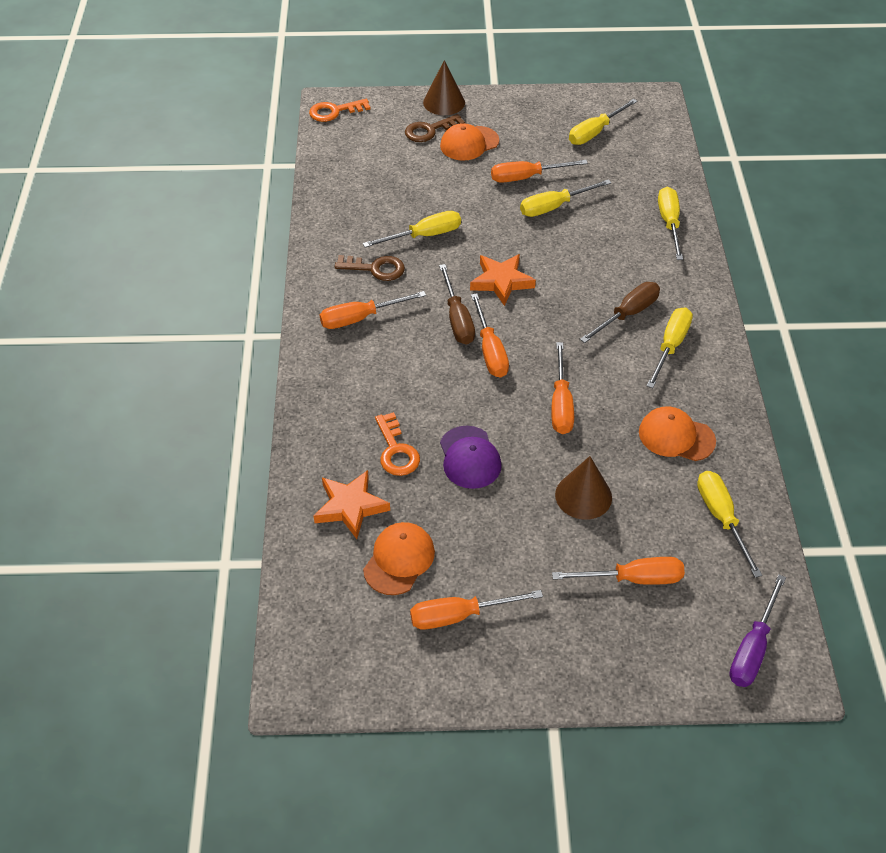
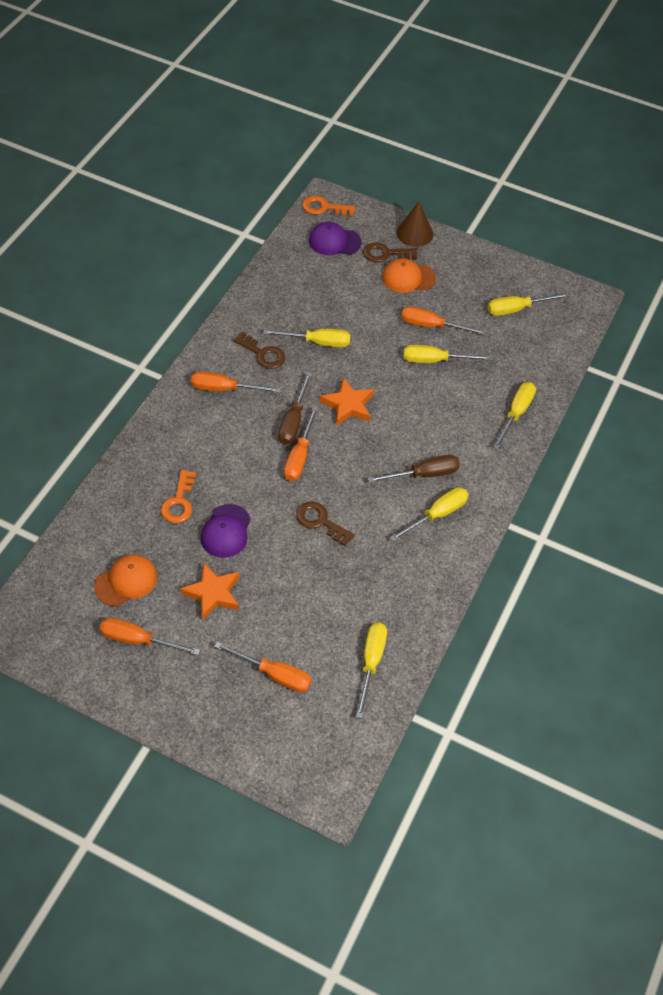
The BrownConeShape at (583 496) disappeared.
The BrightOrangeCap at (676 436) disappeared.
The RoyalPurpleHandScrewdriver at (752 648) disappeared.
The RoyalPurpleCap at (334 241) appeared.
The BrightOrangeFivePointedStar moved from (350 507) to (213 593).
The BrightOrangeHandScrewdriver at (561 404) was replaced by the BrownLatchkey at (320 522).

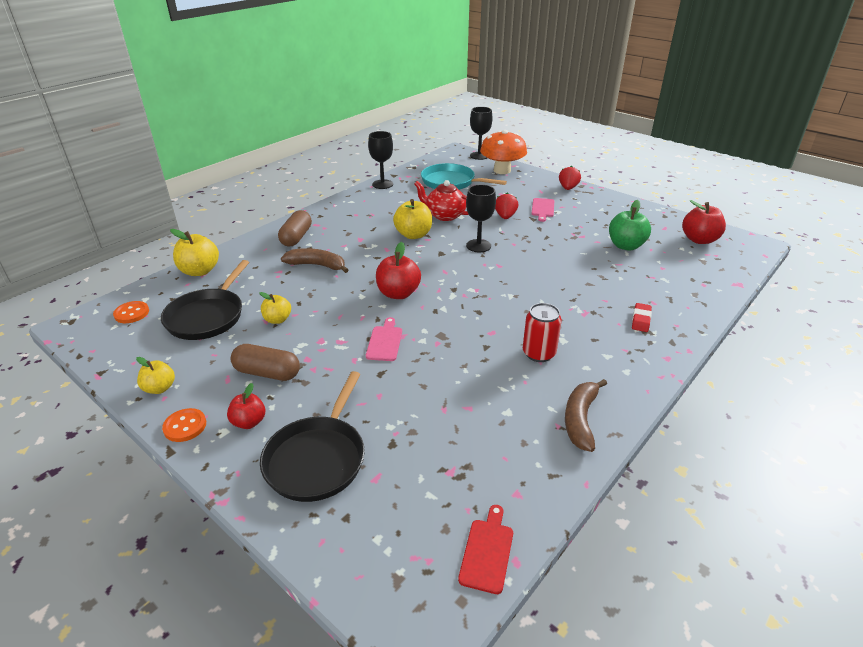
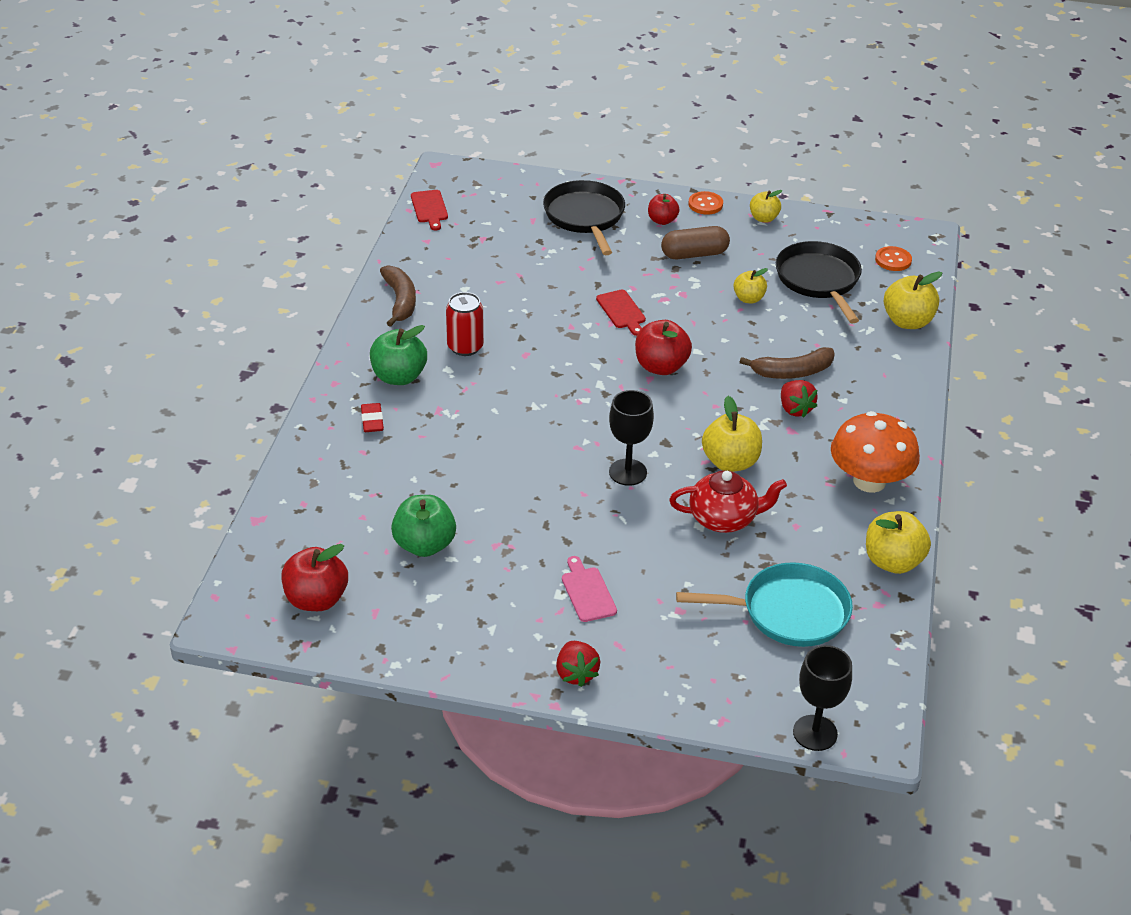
The BrownPillShape at (296 237) disappeared.
The LeafGreenToyApple at (399 377) appeared.
The BrightOrangeFungus moved from (502 170) to (869 481).
The CrimsonStrawberry moved from (505 216) to (795 409).
The JetBlackChalice at (382 184) was replaced by the YellowToyApple at (892 561).
The RosePinkChoppingBoard at (384 341) became the CrimsonChoppingBoard at (622 311).

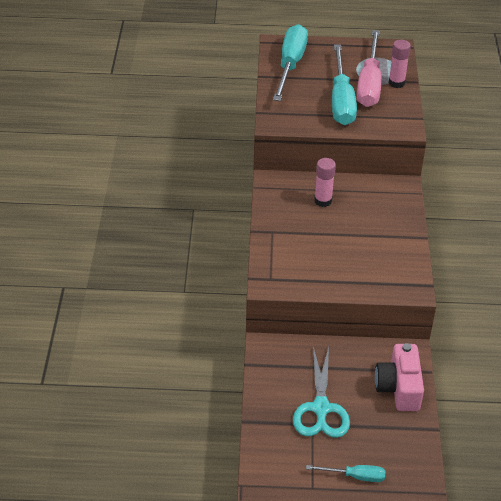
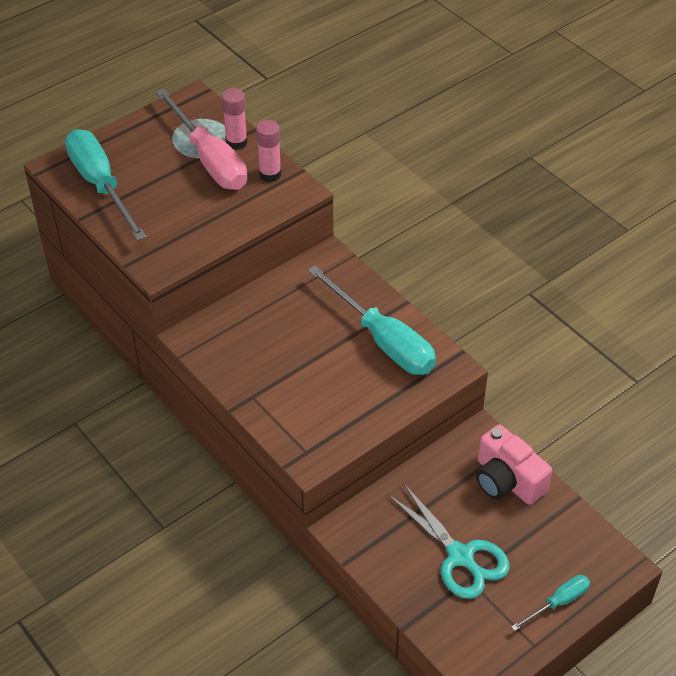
The RosePinkGlue moved from (323 201) to (270 174).
The TurquoiseHandScrewdriver moved from (341 100) to (383 340).

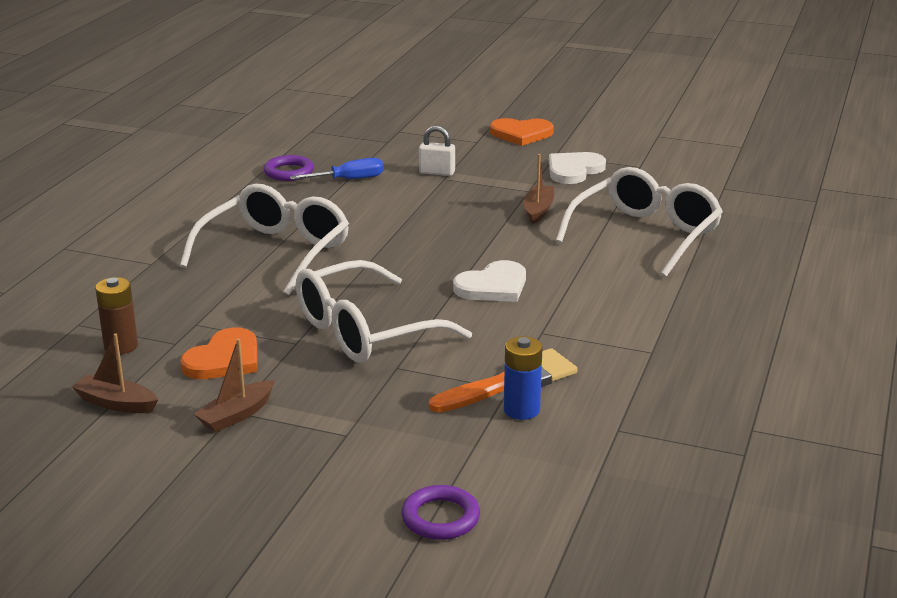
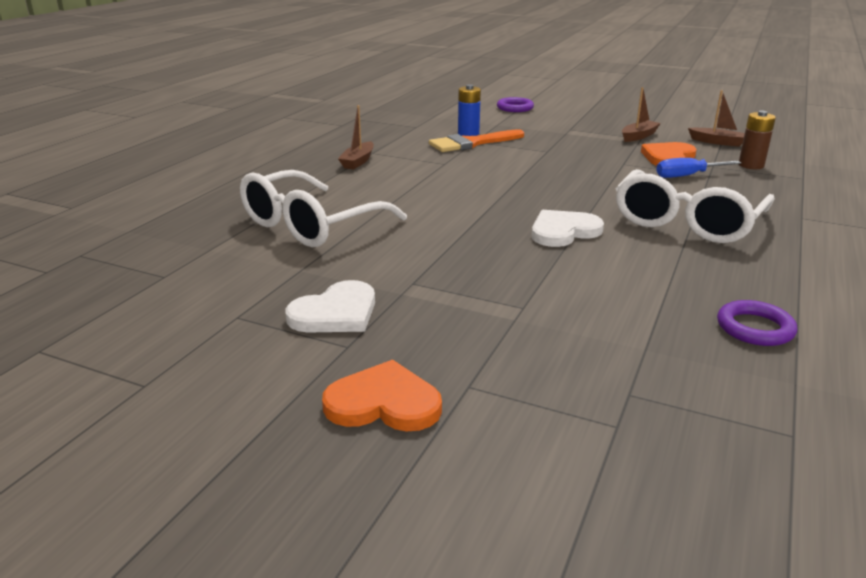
The SnowWhiteGlasses at (364 331) disappeared.
The SnowWhiteLock at (437 172) disappeared.
The CobaltHandScrewdriver moved from (348 180) to (687 176).
The SnowWhiteLoveHeart moved from (493 286) to (563 231).
The BrownBoat moved from (538 210) to (358 162).

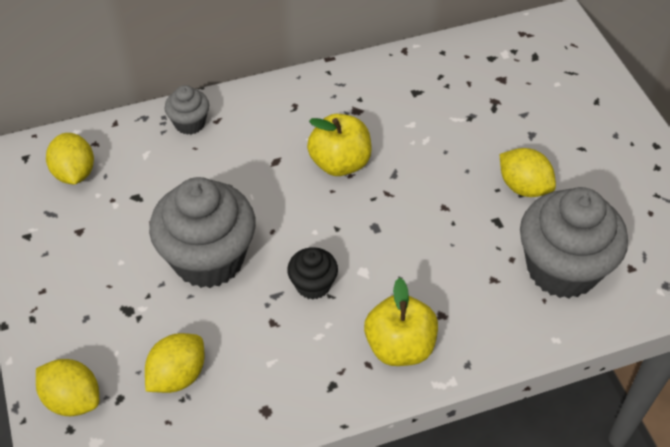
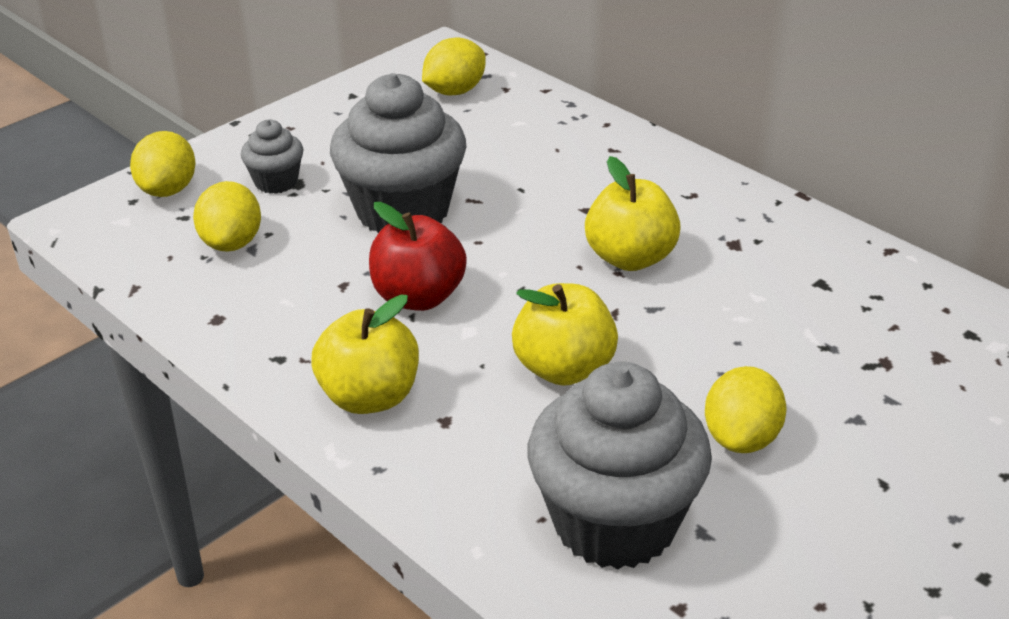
The YellowToyApple at (564 368) appeared.
The AshGreyCupcake moved from (190 123) to (276 182).
The JetBlackCupcake at (313 285) was replaced by the CrimsonToyApple at (418 297).
The YellowCitrusFruit at (178 375) turned 75 degrees clockwise.

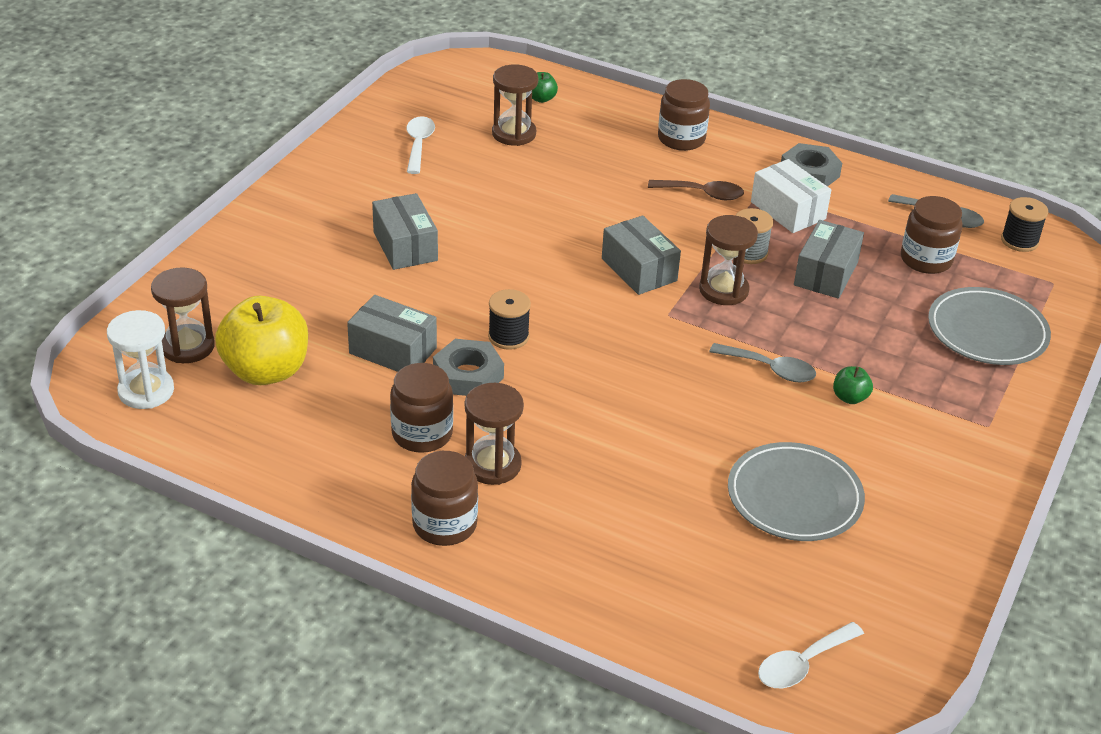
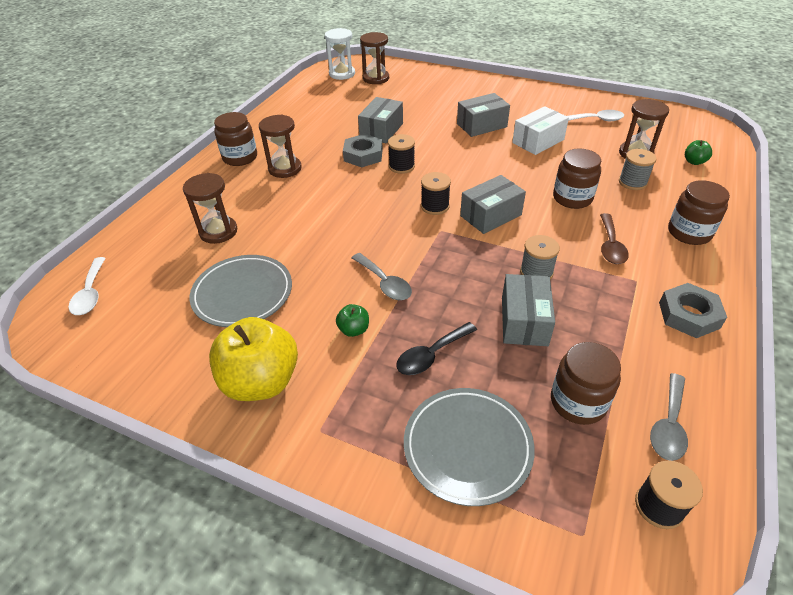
The JetBlackSpoon at (431 355) appeared.
The JetBlackSpool at (435 206) appeared.
The AshGreySpool at (632 182) appeared.
The YellowToyApple moved from (266 371) to (261 381).
The BrownJar moved from (422 434) to (572 198).
The BrownSandTimer moved from (723 290) to (218 231).
The SnowWhiteBox moved from (788 210) to (538 141).
The AshGreySpoon at (770 369) turned 60 degrees counterclockwise.
The SnowWhiteSpoon at (802 664) turned 150 degrees counterclockwise.
The AshGreyBox at (826 274) turned 75 degrees clockwise.

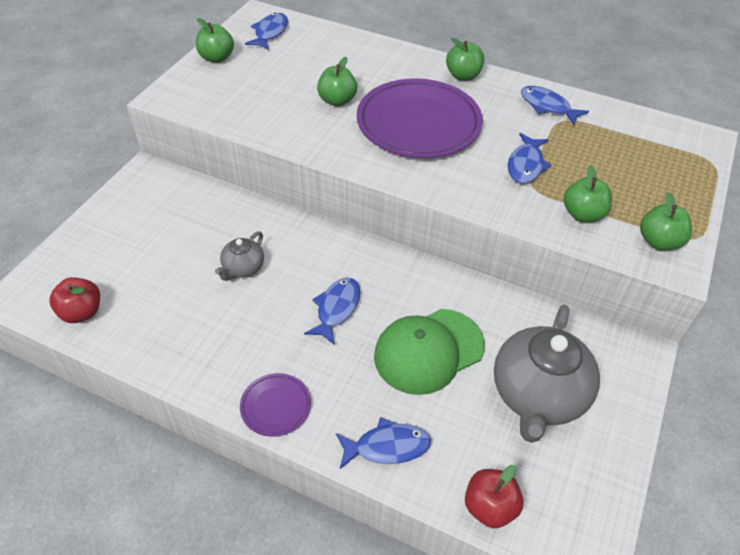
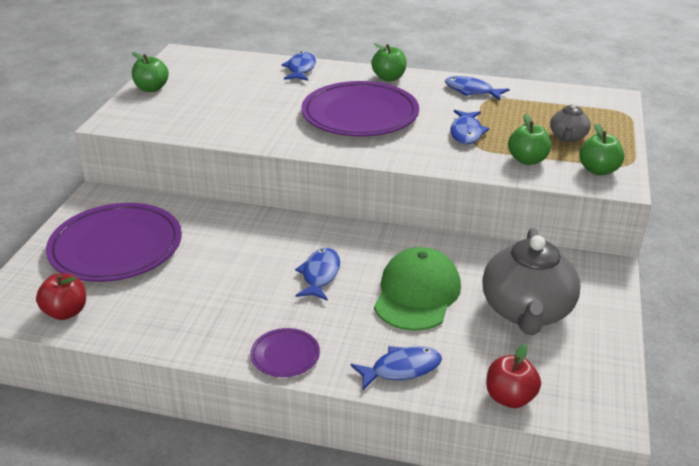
The LeafGreenToyApple at (337 100) disappeared.
The RoyalPurpleFlatDish at (116 247) appeared.
The AshGreyTeaPot moved from (243 268) to (568 137).
The CobaltToyFish moved from (270 32) to (300 69).
The LeafGreenCap at (428 351) turned 150 degrees clockwise.

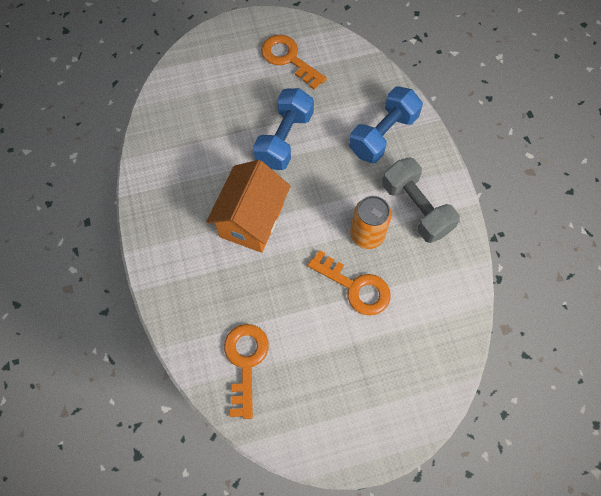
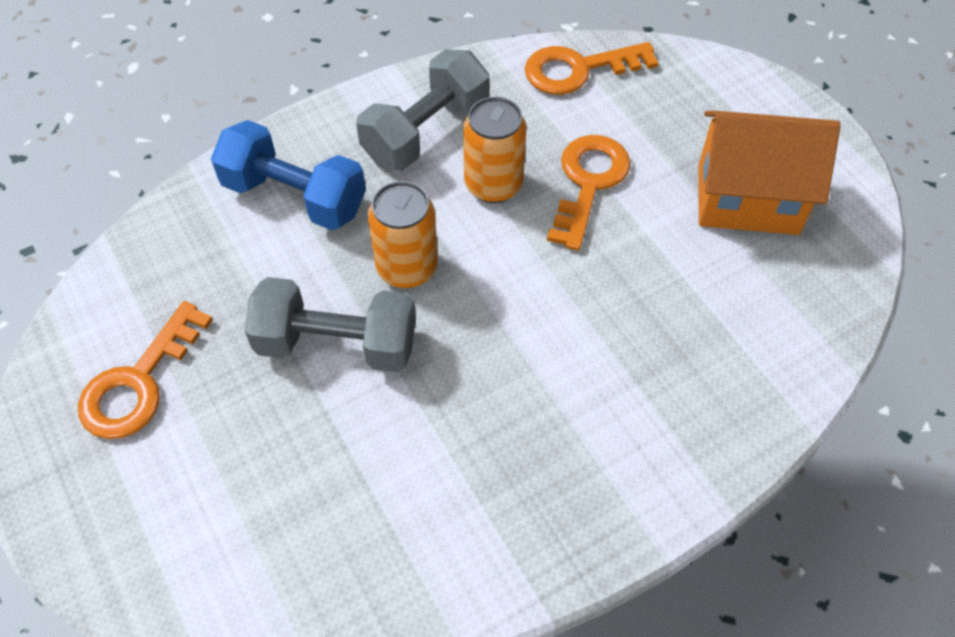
The BrightOrangeCan at (407 268) appeared.
The BrightOrangeCottage moved from (251 220) to (747 199).
The BrightOrangeLatchkey moved from (245 361) to (578 70).
The CobaltFreeWeight at (284 139) became the AshGreyFreeWeight at (337 344).

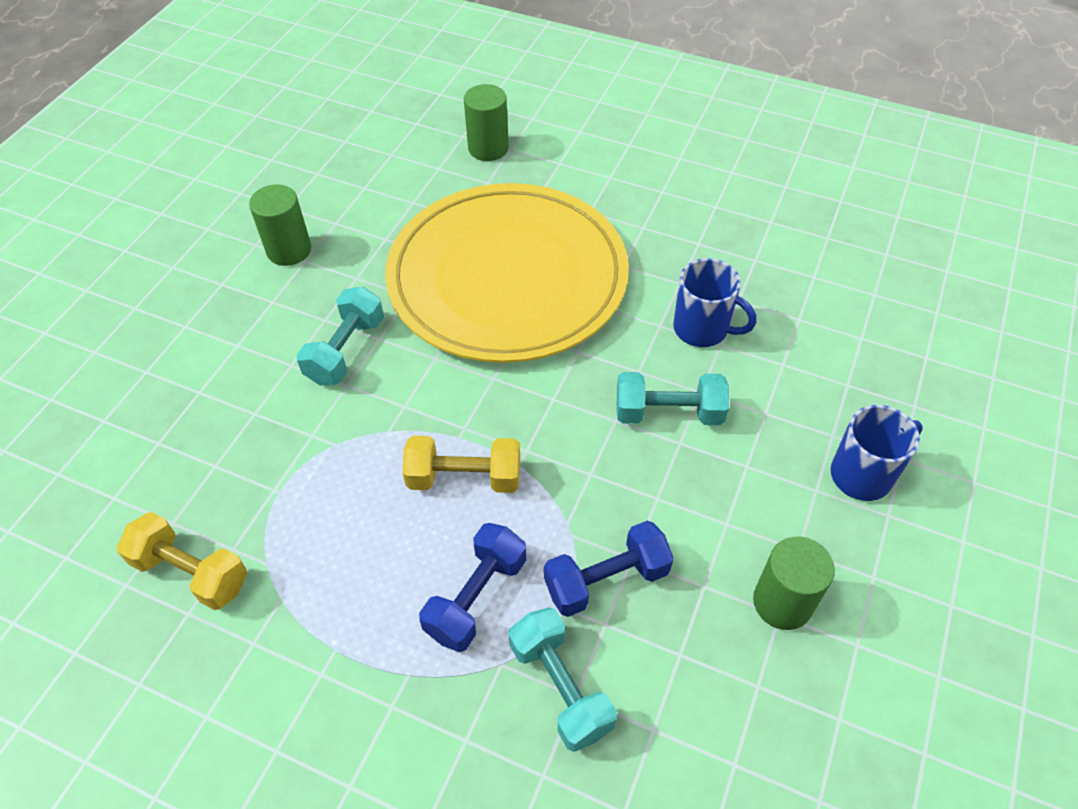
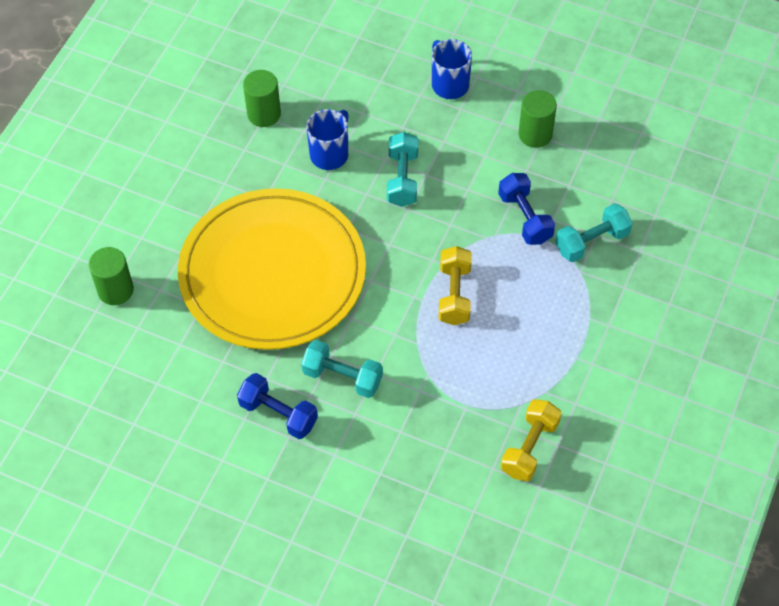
The LeafGreenCylinderShape moved from (289 250) to (264 114).
The CobaltFreeWeight moved from (476 597) to (278 414).

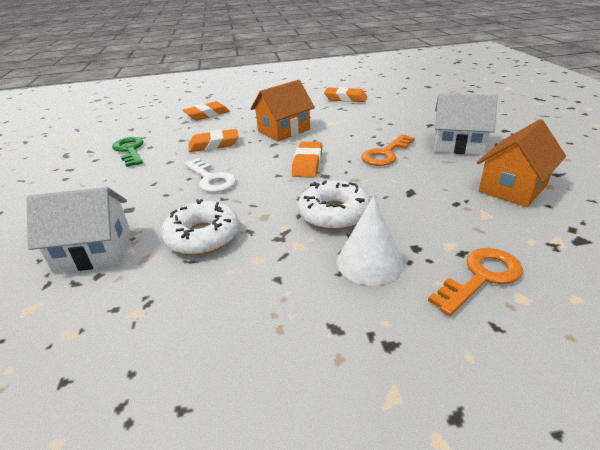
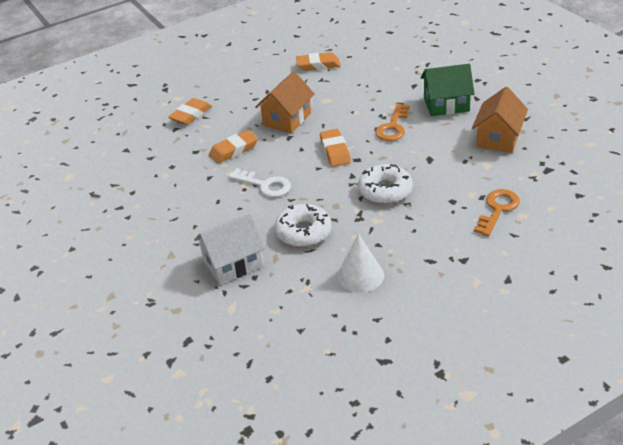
The LeafGreenLatchkey at (130 150) disappeared.
The SnowWhiteConeShape moved from (369 262) to (360 275).
The SnowWhiteCottage at (458 145) became the LeafGreenCottage at (446 105).

